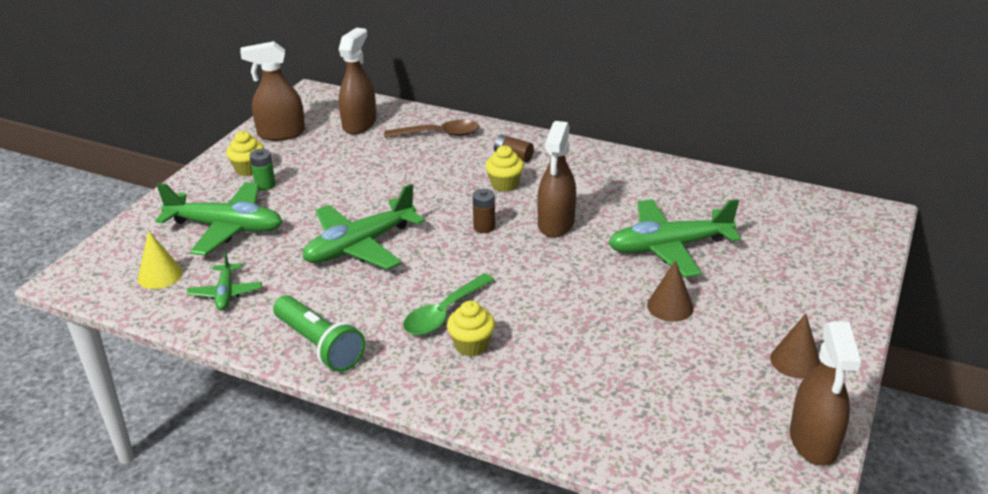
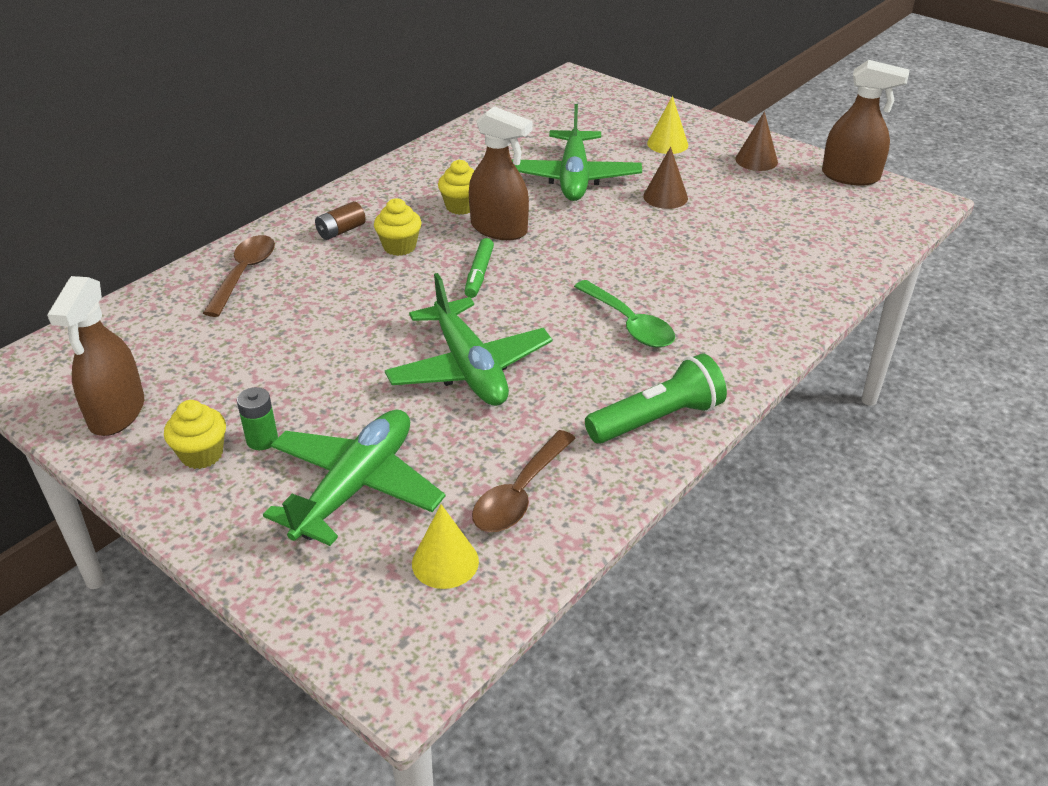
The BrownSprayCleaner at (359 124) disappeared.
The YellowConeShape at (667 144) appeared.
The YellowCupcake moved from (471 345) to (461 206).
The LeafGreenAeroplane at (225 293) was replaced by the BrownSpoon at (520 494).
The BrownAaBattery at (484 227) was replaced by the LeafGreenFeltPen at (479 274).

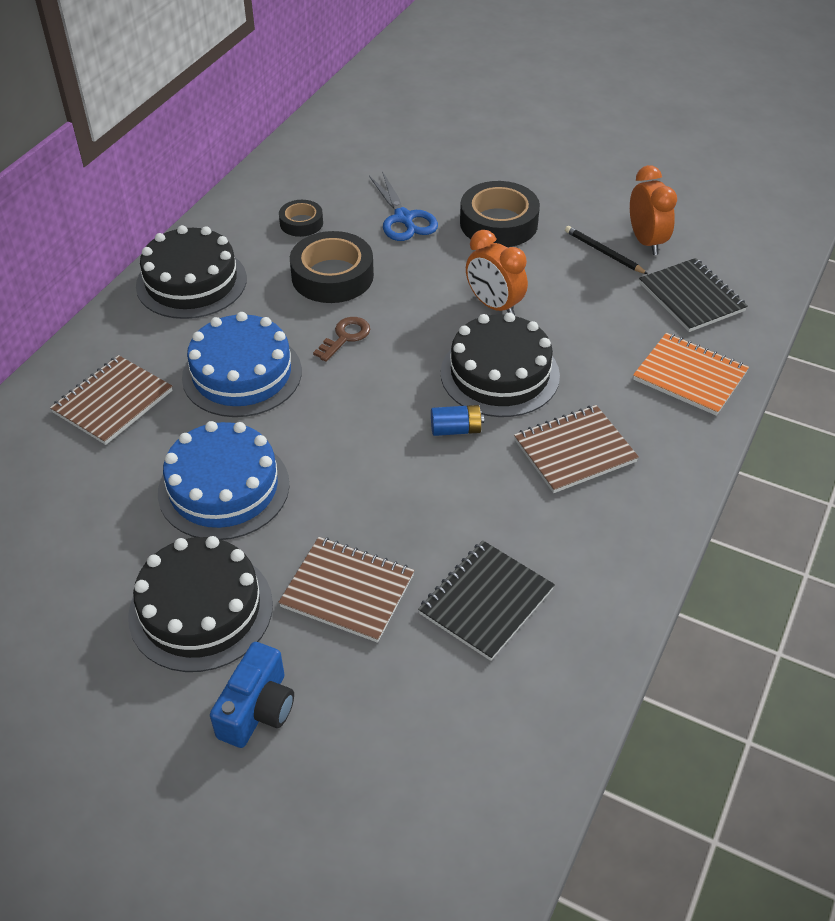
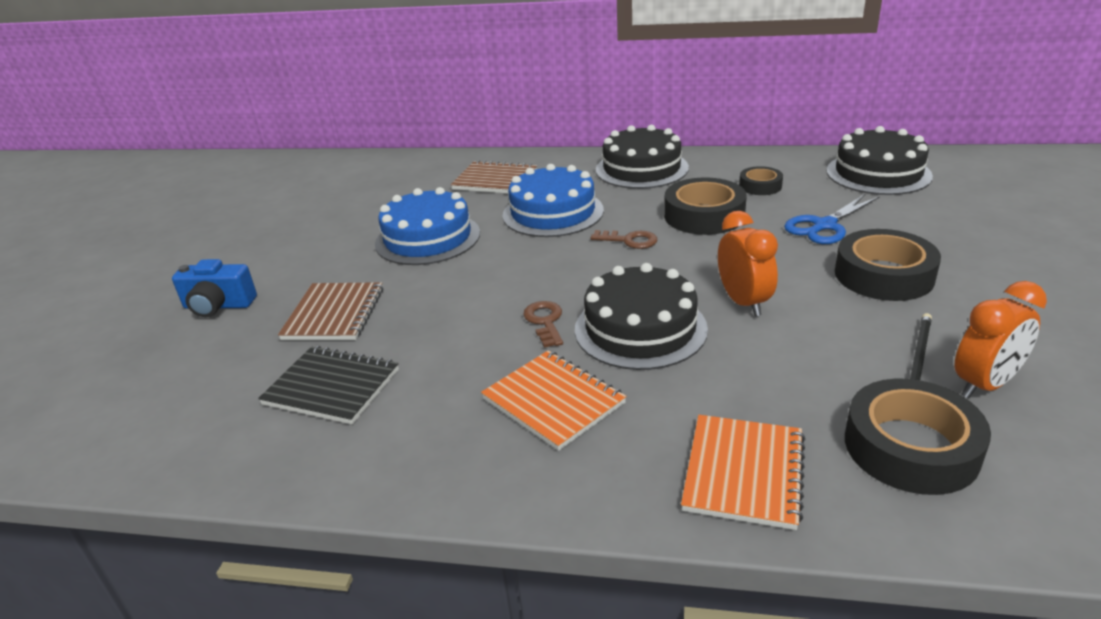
The JetBlackGateau moved from (201 609) to (878 173).
The CobaltAaBattery at (456 429) was replaced by the BrownLatchkey at (545 322).
The JetBlackNotebook at (691 297) was replaced by the JetBlackTape at (911 447).
The BrownNotebook at (574 451) became the BrightOrangeNotebook at (553 401).
The BrightOrangeClock at (494 305) turned 135 degrees clockwise.

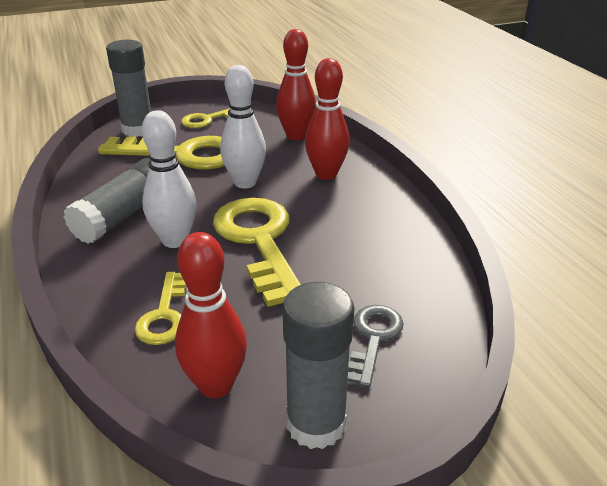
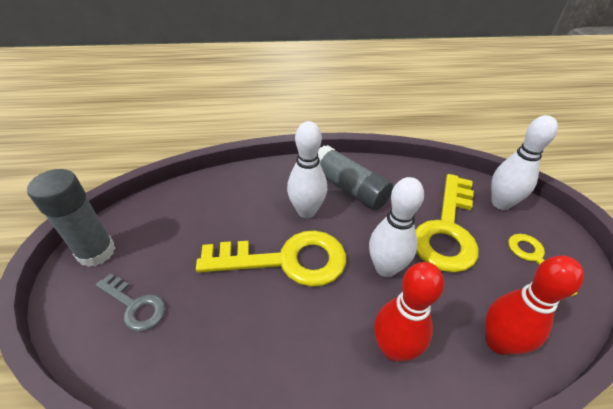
The YellowLatchkey at (164 315) disappeared.
The CrimsonBowlingPin at (216 385) disappeared.
The AshGreyGlue at (138 129) was replaced by the SnowWhiteBowlingPin at (500 203).

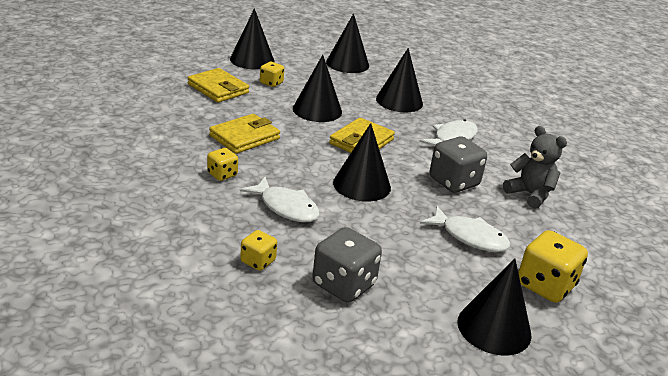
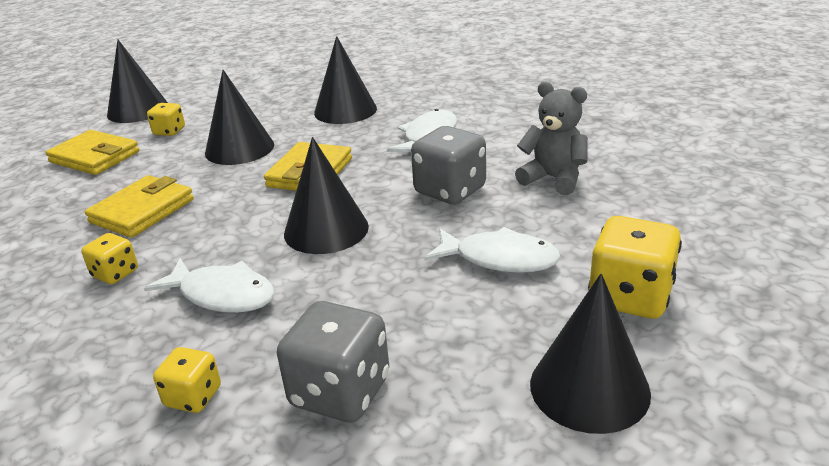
The JetBlackConeShape at (347 63) disappeared.

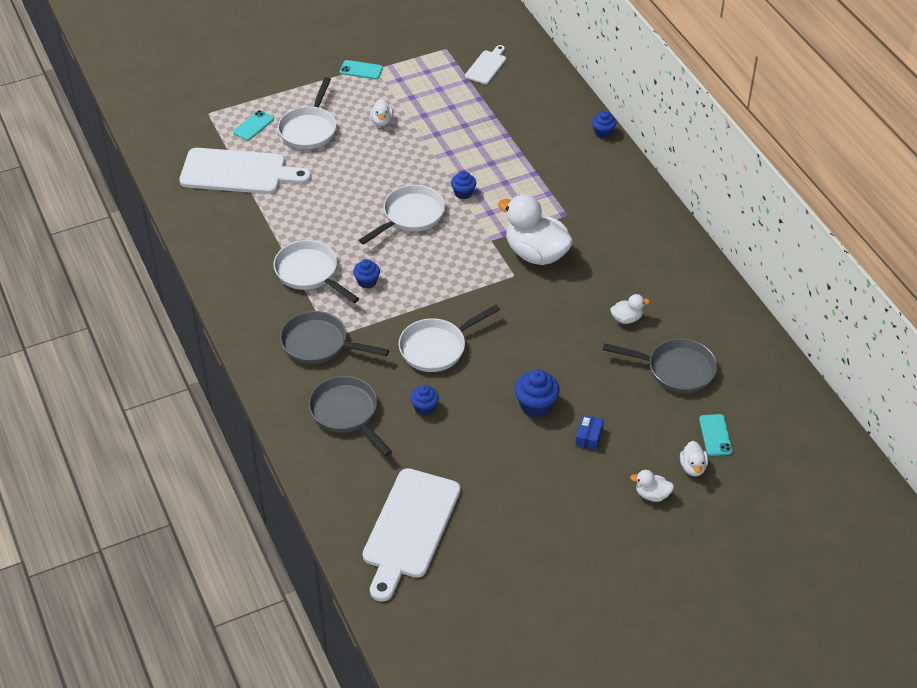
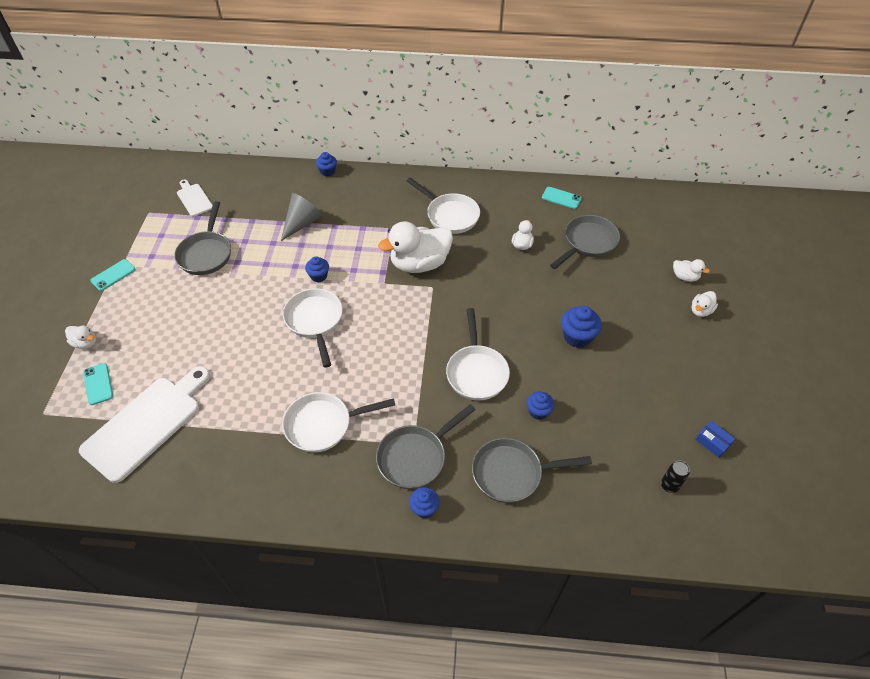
The AshGreySkillet at (206 254) appeared.
The AshGreyConeShape at (302 223) appeared.
The SnowWhiteSkillet moved from (309 129) to (450 215).
The CobaltCupcake moved from (367 281) to (424 508).
The SnowWhiteToyDuck moved from (382 121) to (86 343).
The CobaltBox moved from (589 436) to (712 442).
The TurquoisePhone moved from (715 435) to (561 198).
The SnowWhiteChoppingBoard at (409 528) was replaced by the JetBlackCan at (669 485).

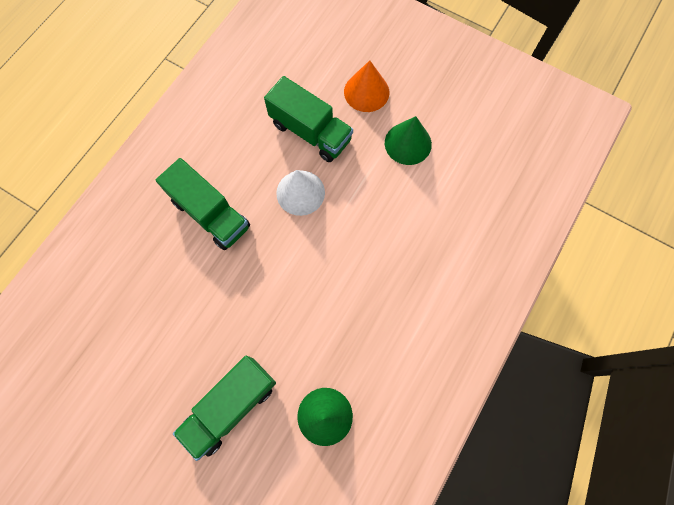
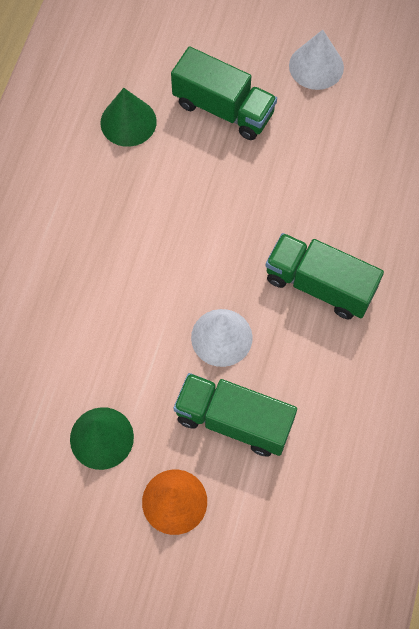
The SnowWhiteConeShape at (316 66) appeared.
The LeafGreenTruck at (231 406) turned 90 degrees clockwise.

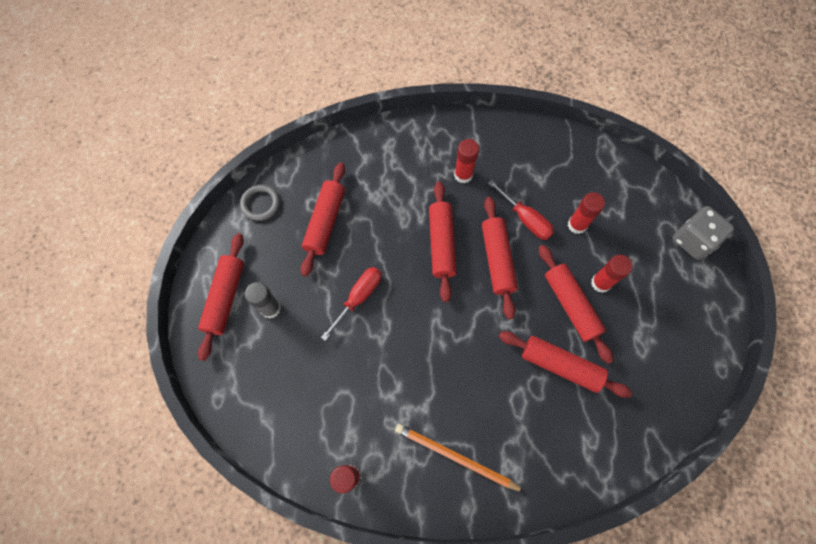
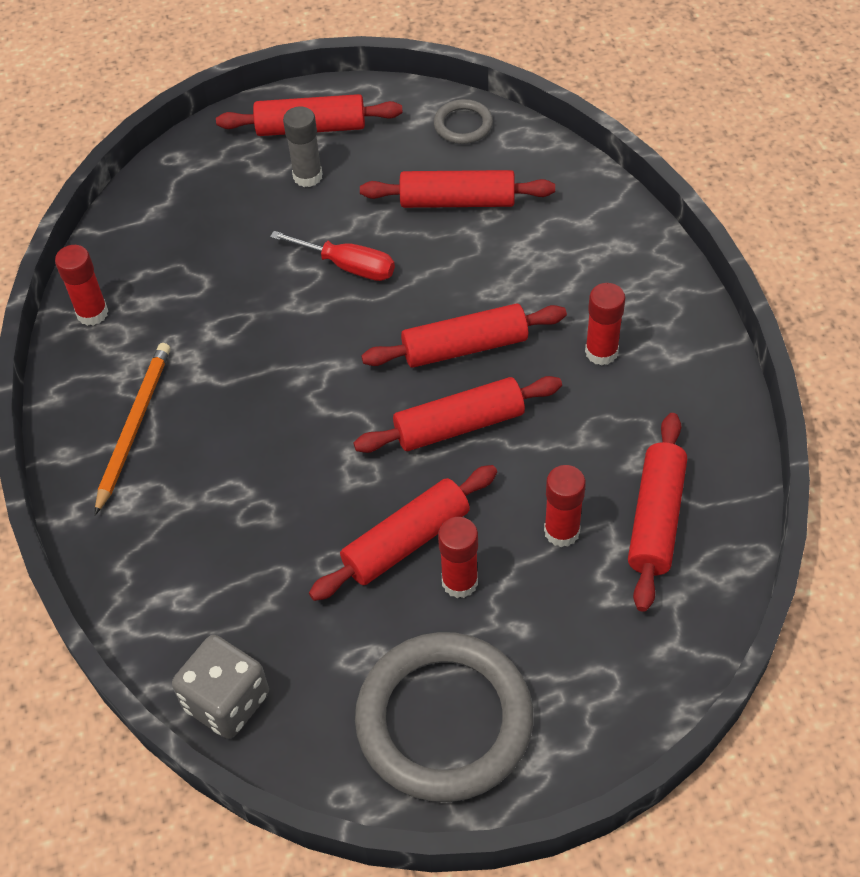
The CrimsonHandScrewdriver at (525 219) disappeared.
The AshGreyHoop at (444 720) appeared.
The CrimsonPastryRoller moved from (560 366) to (655 518).
The AshGreyDice moved from (693 240) to (227 701).

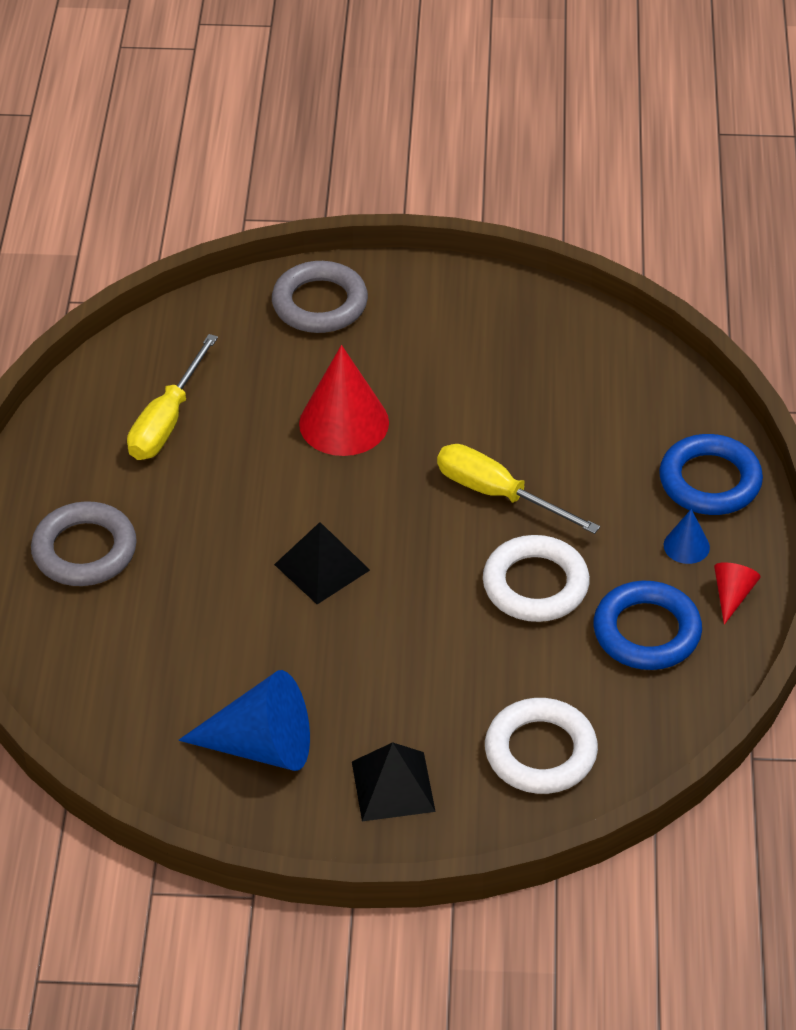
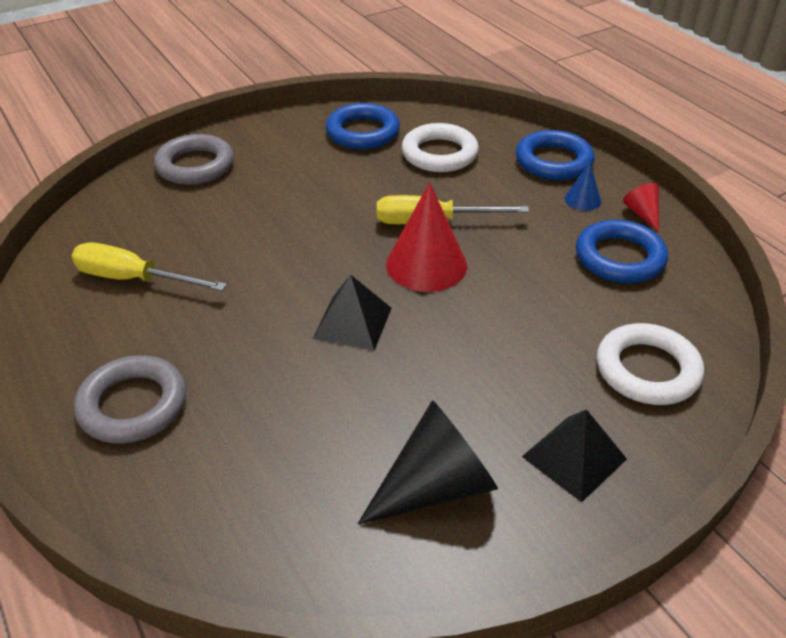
The CobaltHoop at (363 132) appeared.
The CrimsonConeShape moved from (344 423) to (426 265).
The SnowWhiteHoop moved from (535 585) to (439 154).
The CobaltConeShape at (261 746) became the JetBlackConeShape at (436 486).
The YellowHandScrewdriver at (167 421) turned 120 degrees clockwise.

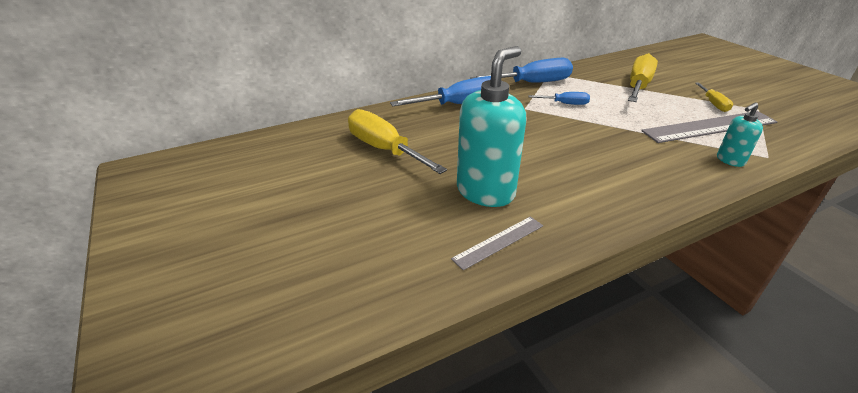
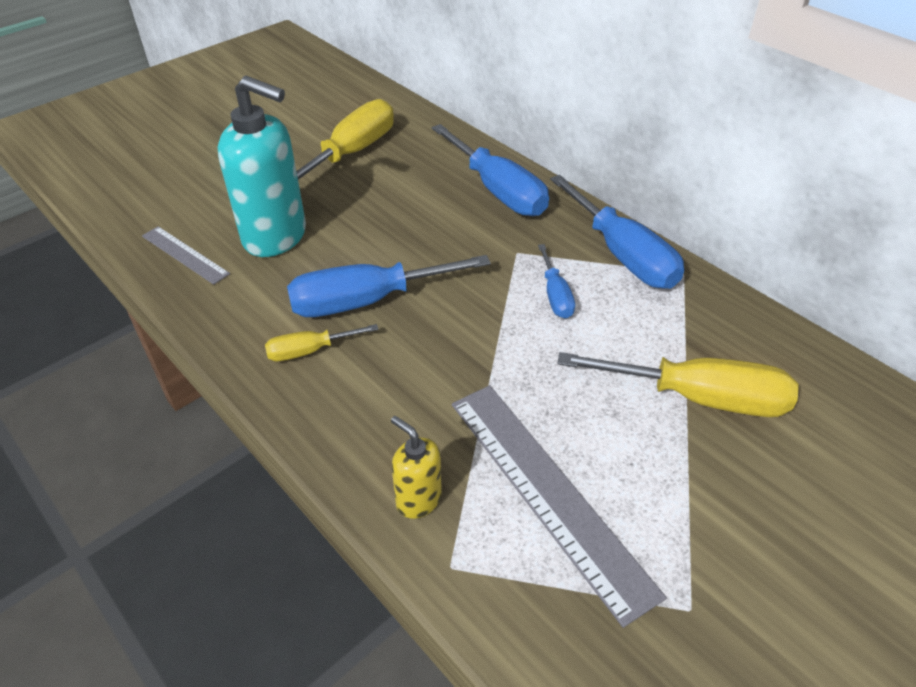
The CobaltHandScrewdriver at (367 301) appeared.
The YellowHandScrewdriver moved from (713 104) to (309 351).
The TurquoisePumpBottle at (730 160) became the YellowPumpBottle at (418 499).

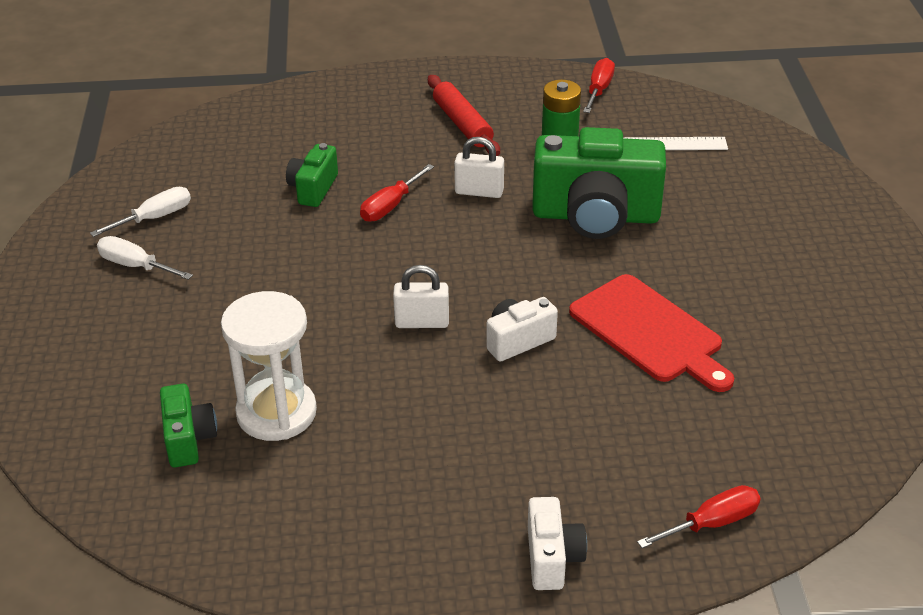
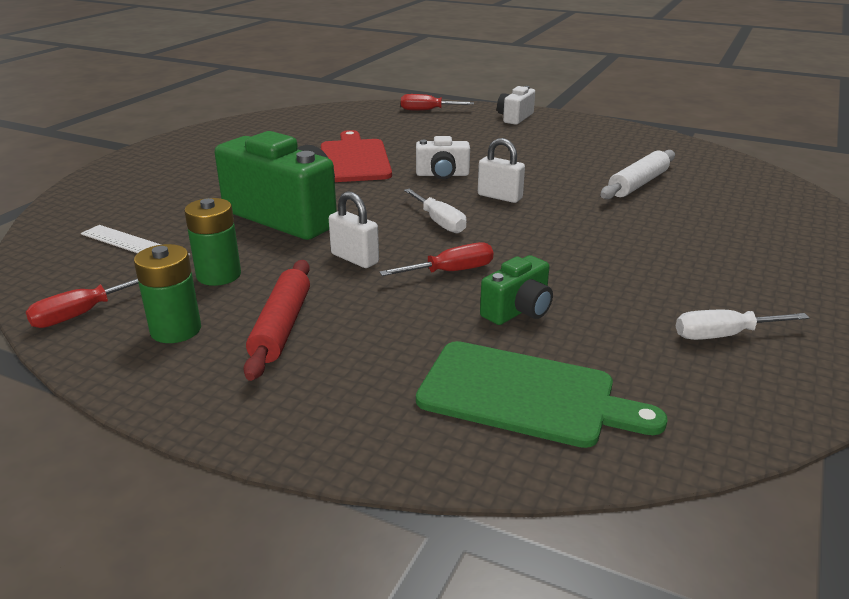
The LeafGreenPhotoCamera at (188 439) disappeared.
The LeafGreenAaBattery at (176 330) appeared.
The LeafGreenChoppingBoard at (525 395) appeared.
The SnowWhiteHandScrewdriver moved from (135 266) to (439 222).
The SnowWhiteSandTimer at (276 413) was replaced by the SnowWhitePastryRoller at (638 184).

